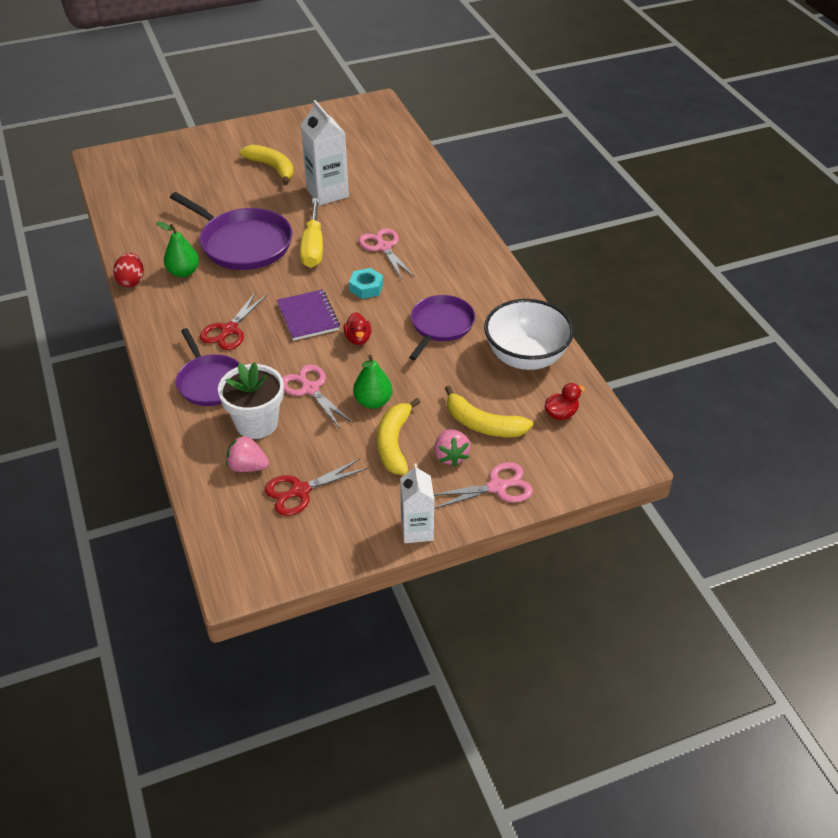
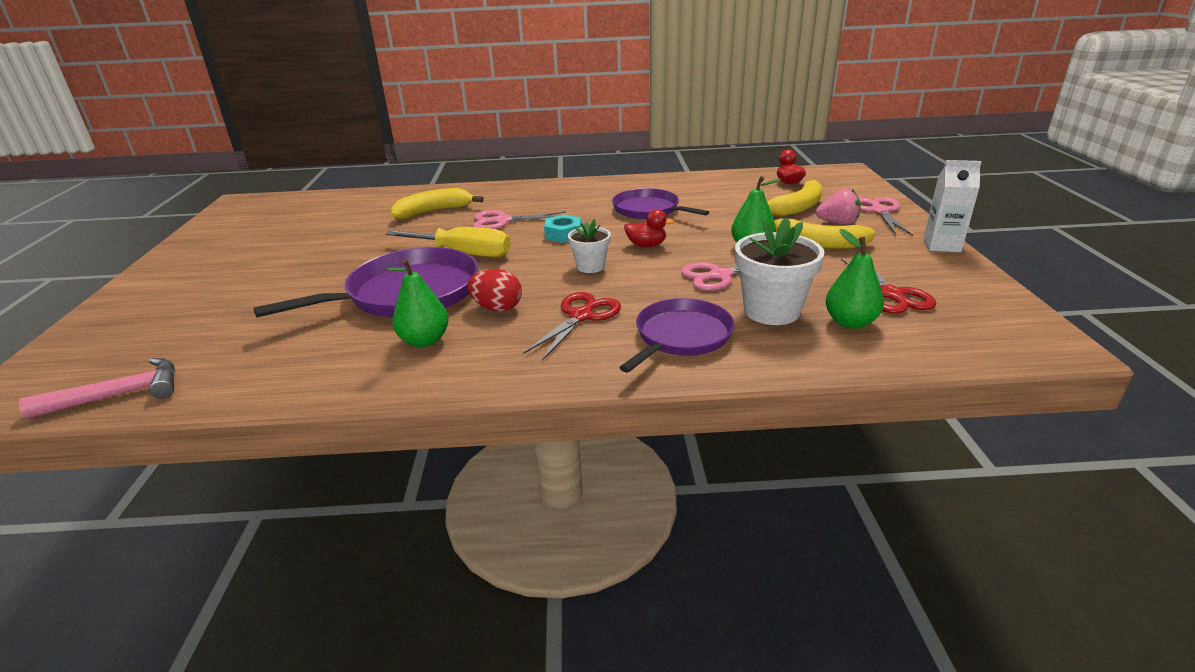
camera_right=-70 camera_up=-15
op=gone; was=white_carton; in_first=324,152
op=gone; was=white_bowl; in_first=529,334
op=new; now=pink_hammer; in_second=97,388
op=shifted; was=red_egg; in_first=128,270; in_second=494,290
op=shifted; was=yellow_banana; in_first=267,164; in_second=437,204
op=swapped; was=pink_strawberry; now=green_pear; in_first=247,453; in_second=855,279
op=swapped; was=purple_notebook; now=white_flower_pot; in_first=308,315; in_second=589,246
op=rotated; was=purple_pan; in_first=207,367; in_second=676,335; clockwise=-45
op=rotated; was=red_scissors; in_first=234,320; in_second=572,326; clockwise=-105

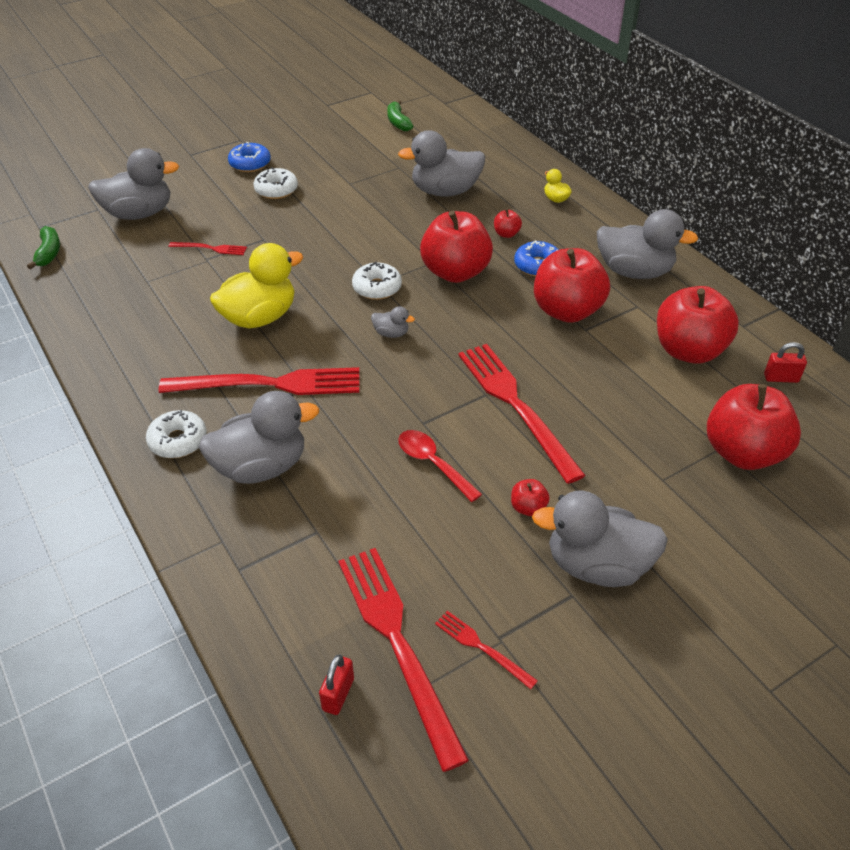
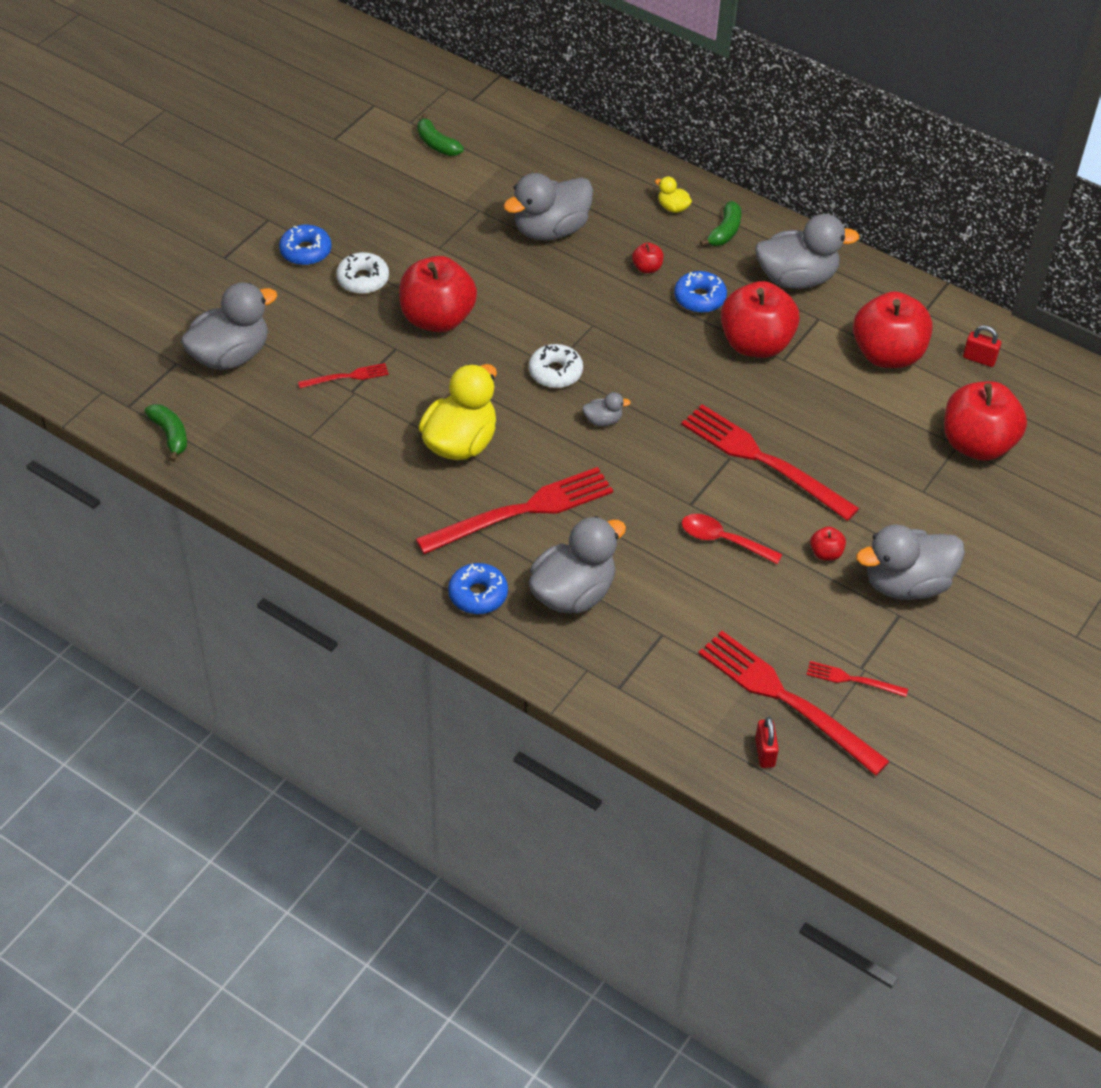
camera_right=-25 camera_up=5
op=new; now=green_banana; in_second=720,223
op=shifted; was=red_apple; in_first=456,246; in_second=438,294
op=repainted; was=white_donut; now=blue_donut; in_first=176,434; in_second=478,588
op=rotated; was=red_padlock; in_first=785,362; in_second=982,346; clockwise=45

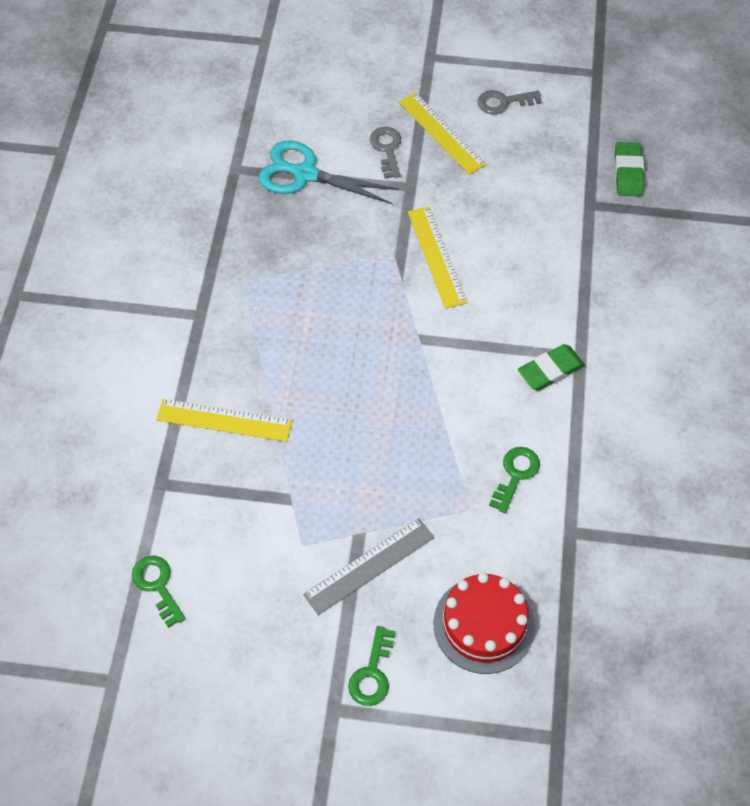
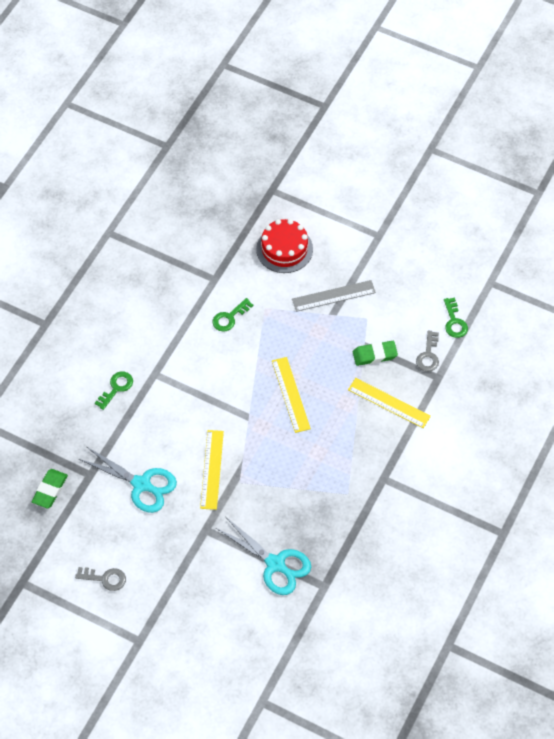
camera_right=-160 camera_up=0
op=new; now=turquoise_scissors; in_second=128,480
op=shifted; was=green_key; in_first=371,666; in_second=114,390
op=shifted; was=grey_key; in_first=385,153; in_second=427,351
op=shifted; was=yellow_ruler; in_first=443,133; in_second=291,395
op=shifted; was=green_eraser; in_first=551,367; in_second=375,353

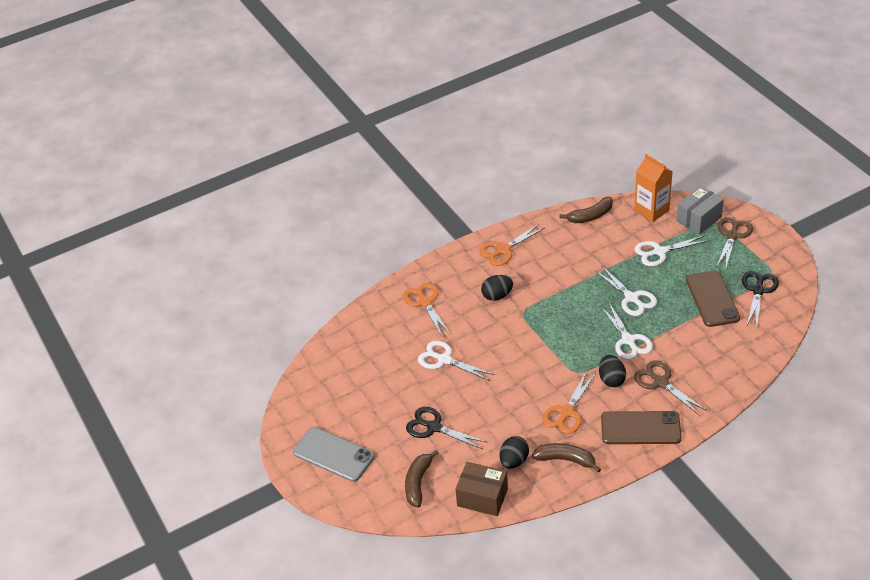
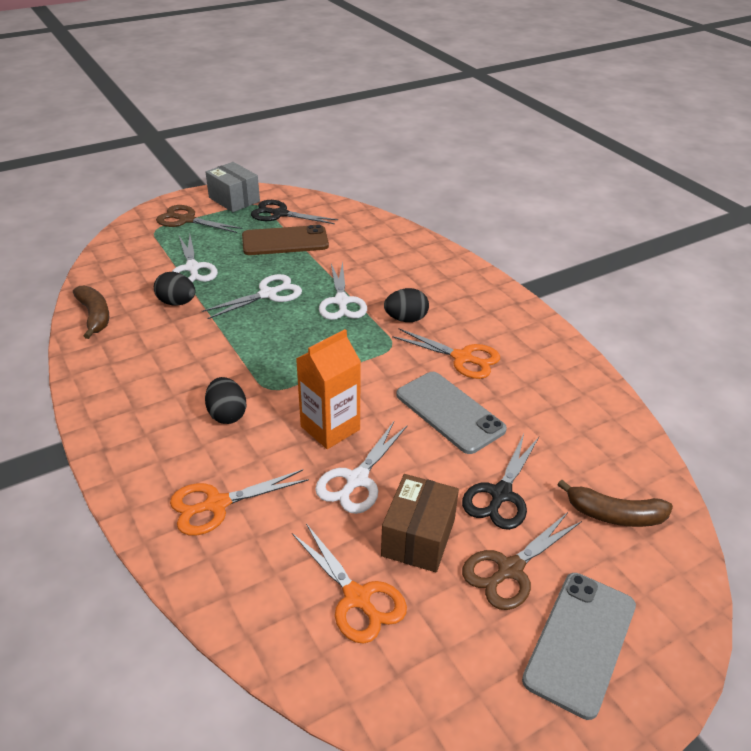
camera_right=-95 camera_up=-5
op=gone; was=brown_banana; in_first=566,458
op=gone; was=brown_phone; in_first=641,427
op=new; now=grey_phone; in_second=451,413
op=shifted; was=brown_box; in_first=482,489; in_second=420,523
op=shifted; was=orange_scissors; in_first=511,245; in_second=349,583
op=shifted; was=black_egg; in_first=514,452; in_second=174,289
op=shifted; was=orange_carton; in_first=653,188; in_second=328,389
op=shifted; was=brown_scissors; in_first=670,388; in_second=522,561
op=shifted; was=grey_box; in_first=700,210; in_second=233,187
op=rotated; was=white_scissors; in_first=626,331; in_second=343,290; clockwise=105

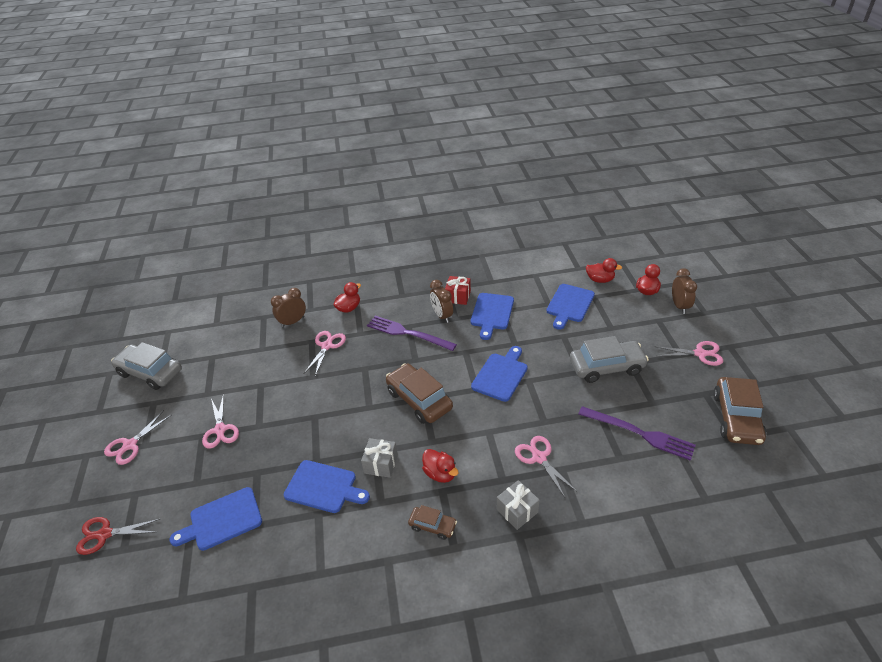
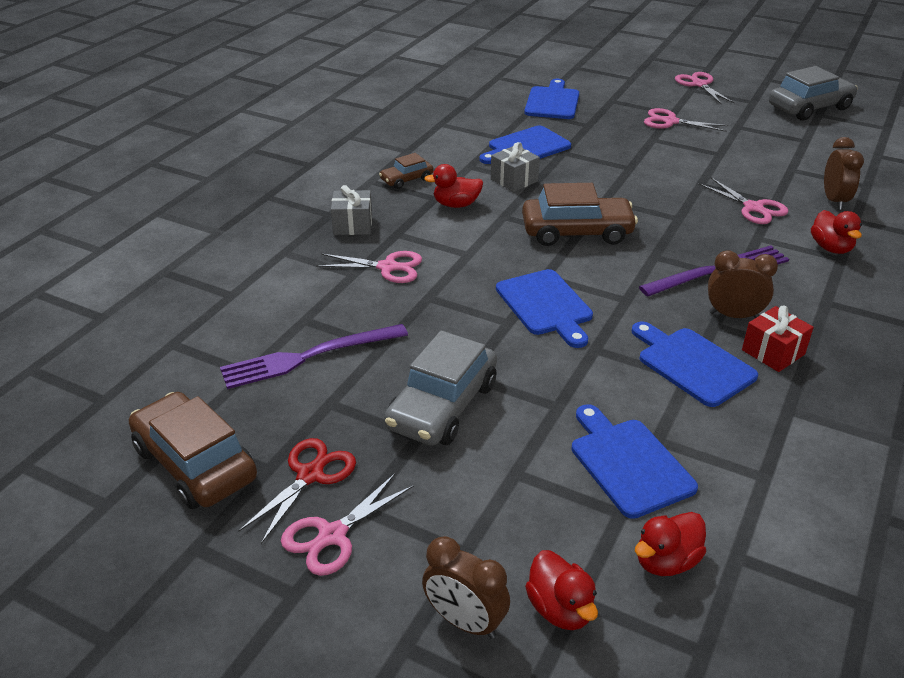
camera_right=125 camera_up=-5
op=shifted; was=red_scissors; in_first=118,536; in_second=297,491

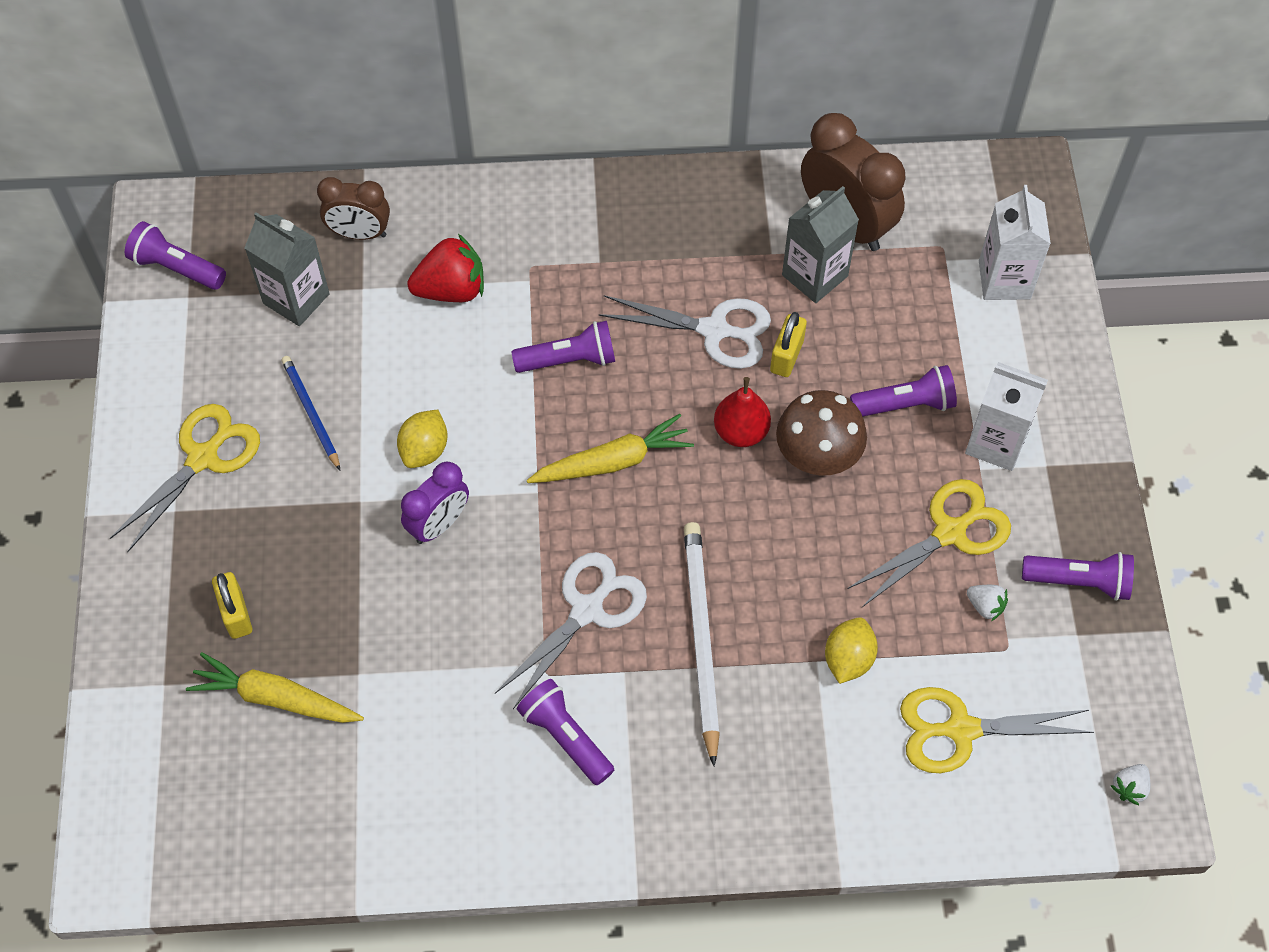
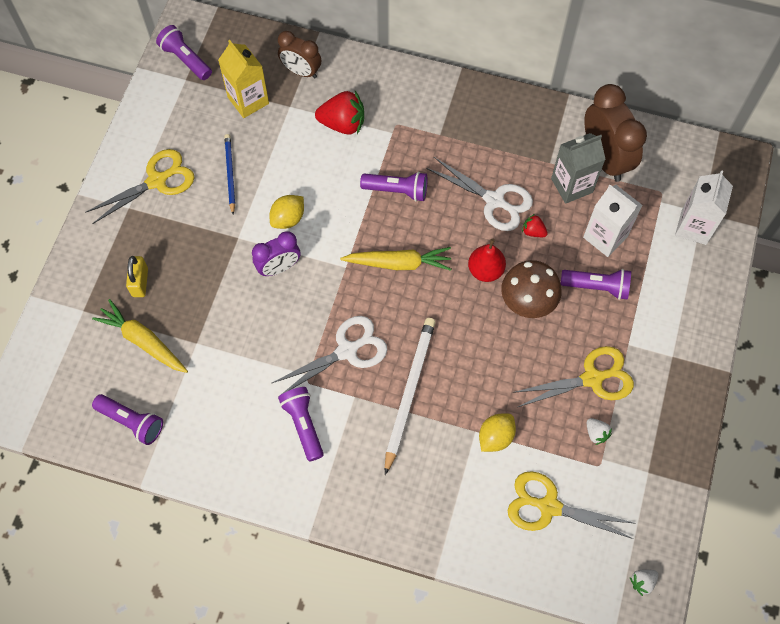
camera_right=20 camera_up=5
op=shifted; was=white_carton; in_first=1006,416; in_second=613,221
op=shifted; was=purple_flashlight; in_first=1078,576; in_second=127,419
op=swapped; was=yellow_padlock; now=red_strawberry; in_first=788,344; in_second=535,225
op=repainted; was=grey_carton; now=yellow_carton; in_first=287,269; in_second=243,79

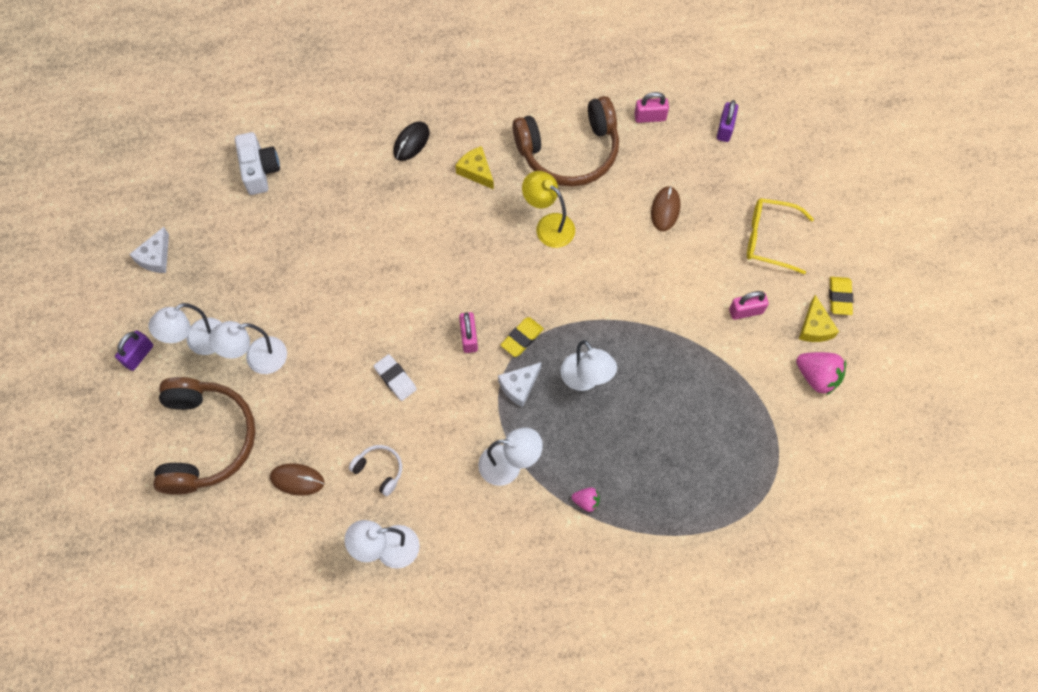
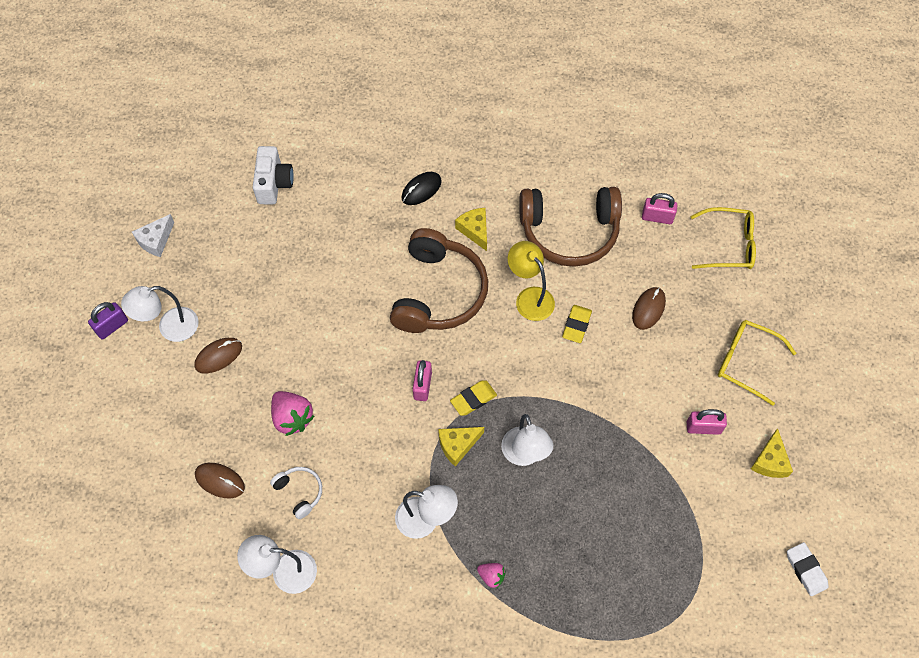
camera_right=15 camera_up=-5
op=shifted; was=brown_headphones; in_first=204,436; in_second=439,280
op=shifted; was=white_eraser; in_first=395,377; in_second=808,569
op=shifted; was=pink_strawberry; in_first=821,373; in_second=292,413
op=shifted; was=yellow_eraser; in_first=841,296; in_second=577,324
op=swapped; was=white_lamp; now=brown_mouse; in_first=248,347; in_second=218,355
op=swapped; was=purple_padlock; now=yellow_glasses; in_first=727,121; in_second=723,238
op=repainted; was=white_cheese; now=yellow_cheese; in_first=520,384; in_second=461,446

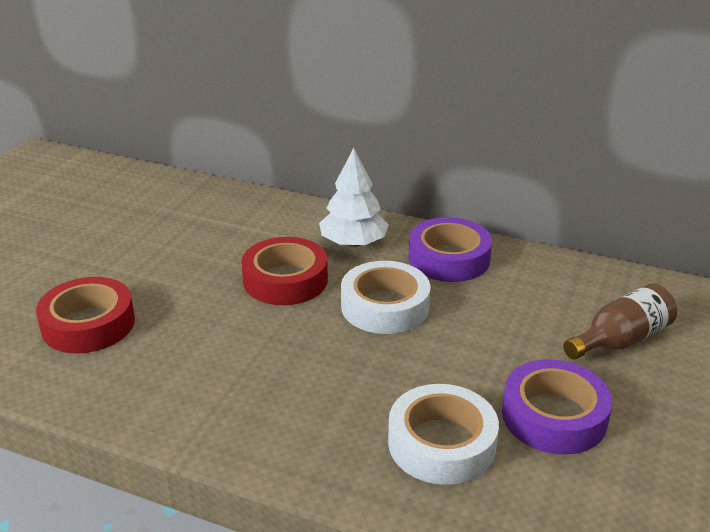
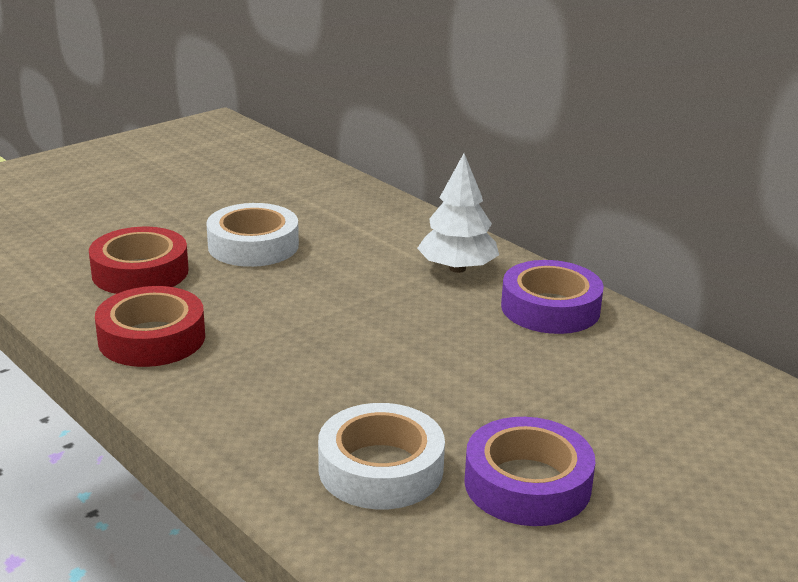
camera_right=25 camera_up=-5
op=gone; was=brown_bottle; in_first=620,321
op=shifted; was=red_tape; in_first=285,271; in_second=150,326
op=shifted; was=white_tape; in_first=385,297; in_second=252,235

